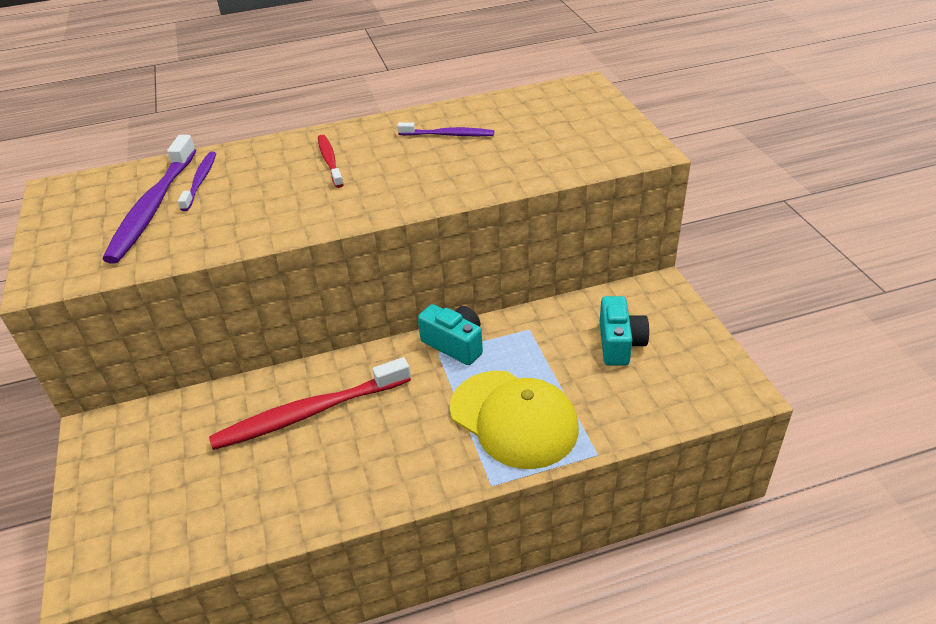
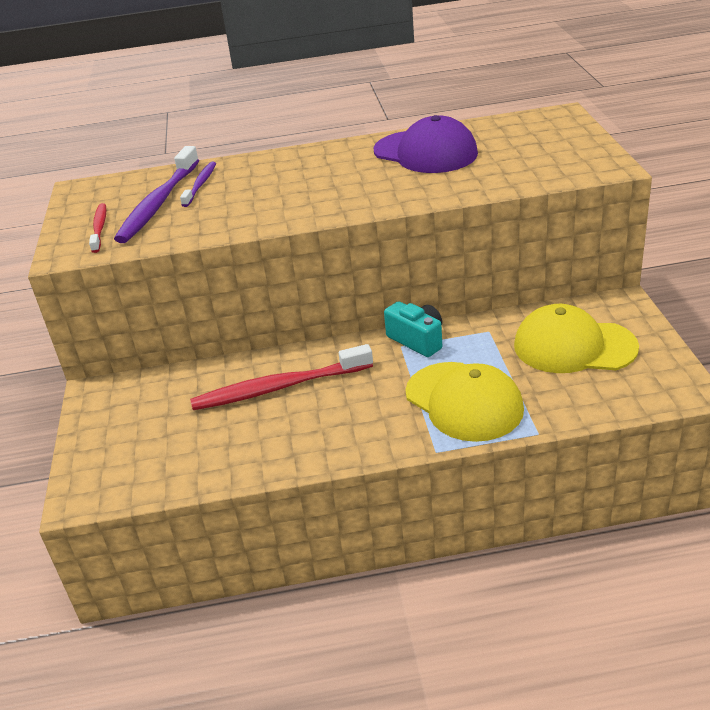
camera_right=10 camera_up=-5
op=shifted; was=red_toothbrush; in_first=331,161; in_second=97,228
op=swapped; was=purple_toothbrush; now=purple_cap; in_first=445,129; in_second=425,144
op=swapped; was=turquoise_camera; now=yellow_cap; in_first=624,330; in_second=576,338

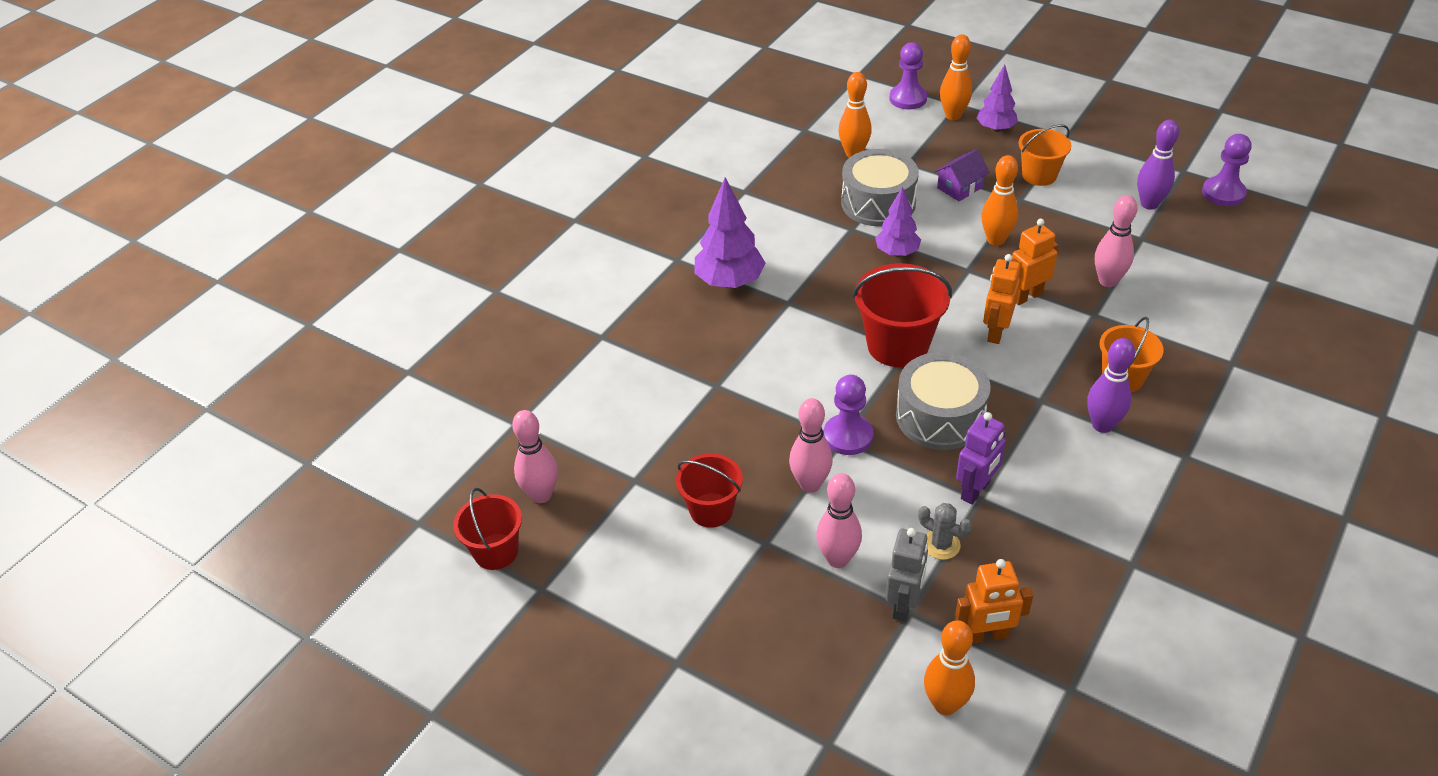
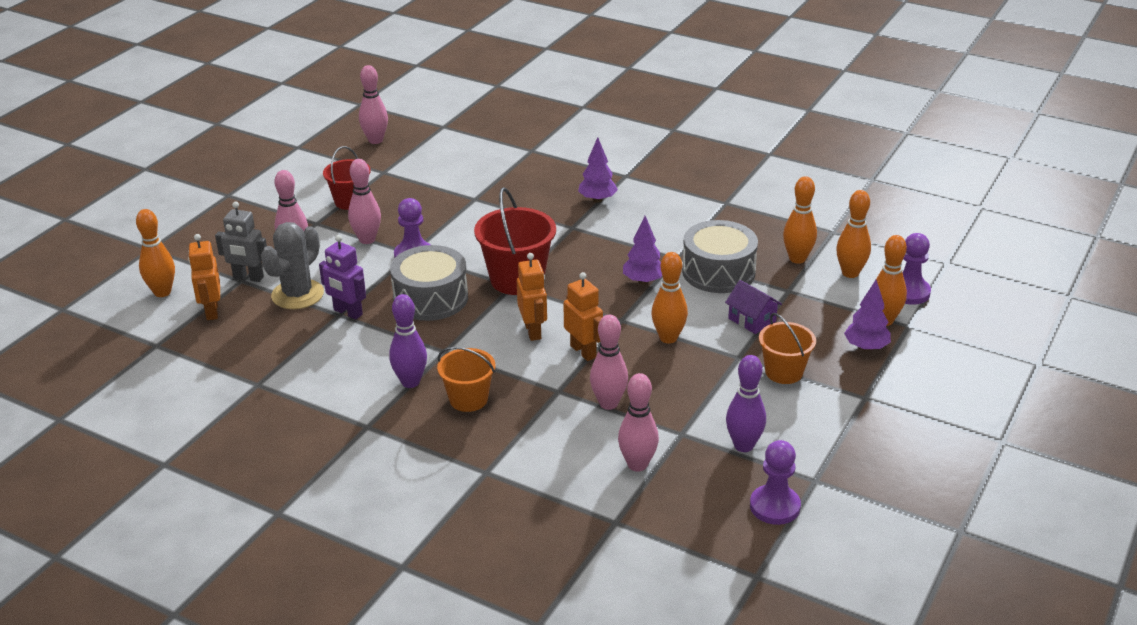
camera_right=85 camera_up=-10
op=gone; was=red_bucket; in_first=487,529
op=new; now=pink_bowling_pin; in_second=638,422
op=new; now=orange_bowling_pin; in_second=853,234
op=rotated; was=orange_robot; in_first=1002,299; in_second=532,297; clockwise=60
op=scaled; was=purple_tree; in_first=730,232; in_second=598,170; ratio=0.65
op=scaled; was=grey_cactus; in_first=945,531; in_second=292,265; ratio=1.8

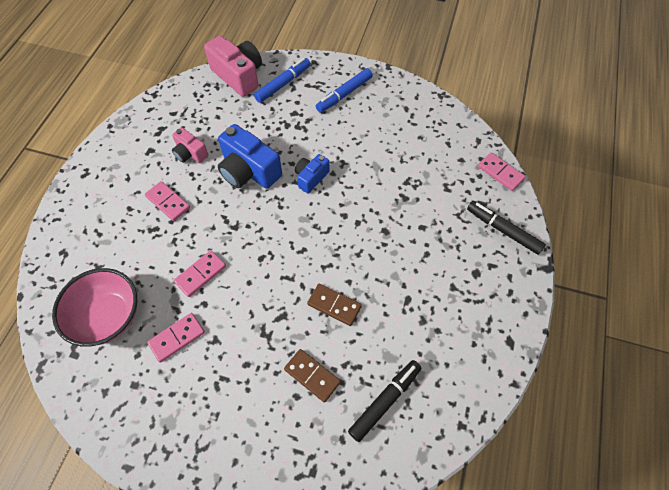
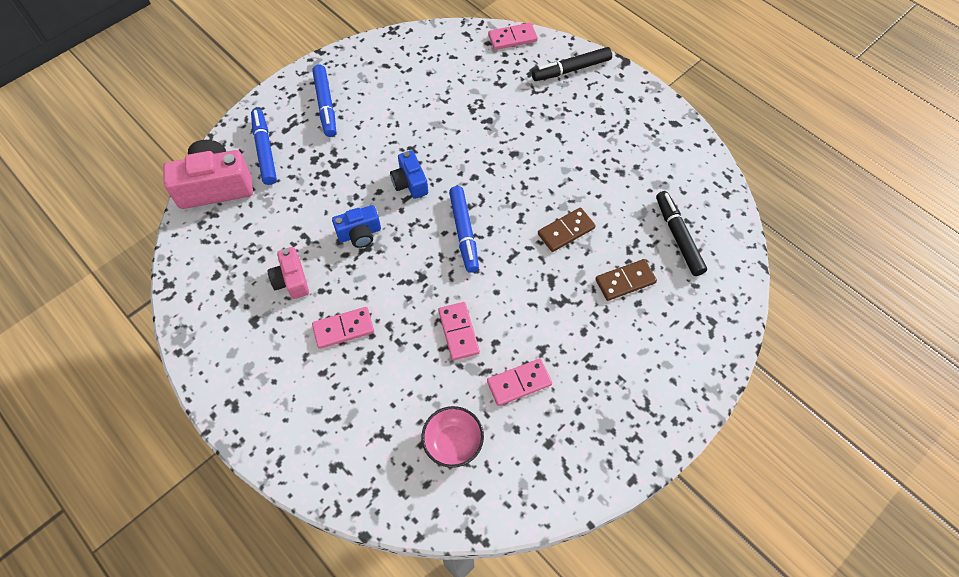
camera_right=-60 camera_up=0
op=new; now=blue_marker; in_second=464,229
op=rotated; was=pink_domino; in_first=176,337; in_second=519,382; clockwise=75
op=rotated; was=pink_camera; in_first=190,145; in_second=288,273; clockwise=90
op=scaled; was=pink_bowl; in_first=94,307; in_second=452,437; ratio=0.63
op=scaled; was=blue_camera; in_first=250,156; in_second=356,226; ratio=0.57

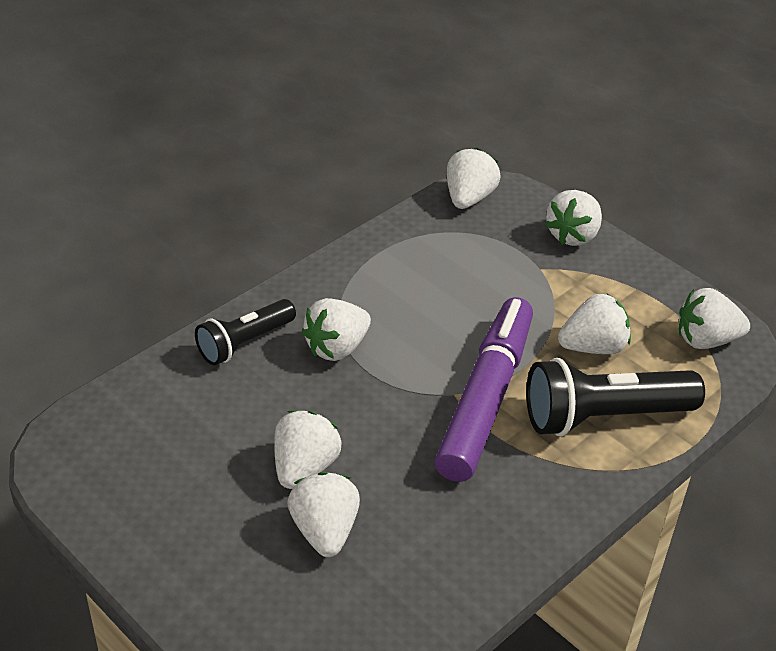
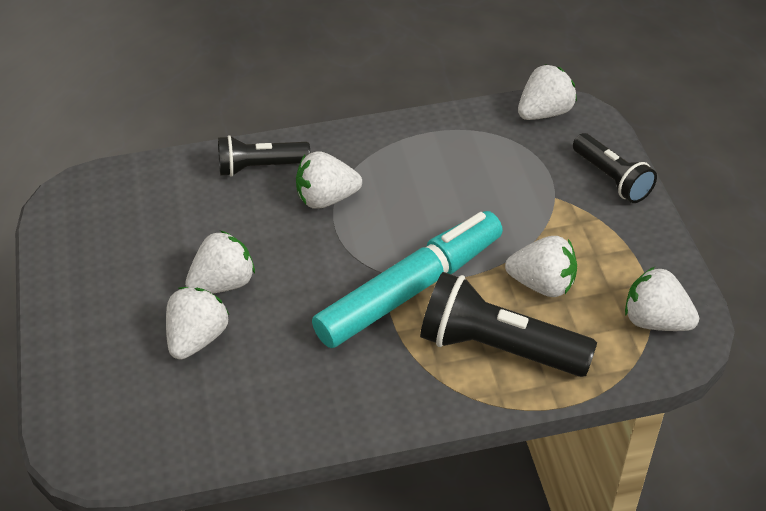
camera_right=35 camera_up=5
op=swapped; was=white_strawberry; now=black_flashlight; in_first=573,218; in_second=615,168
op=repainted; was=purple_marker; now=turquoise_marker; in_first=484,389; in_second=407,279

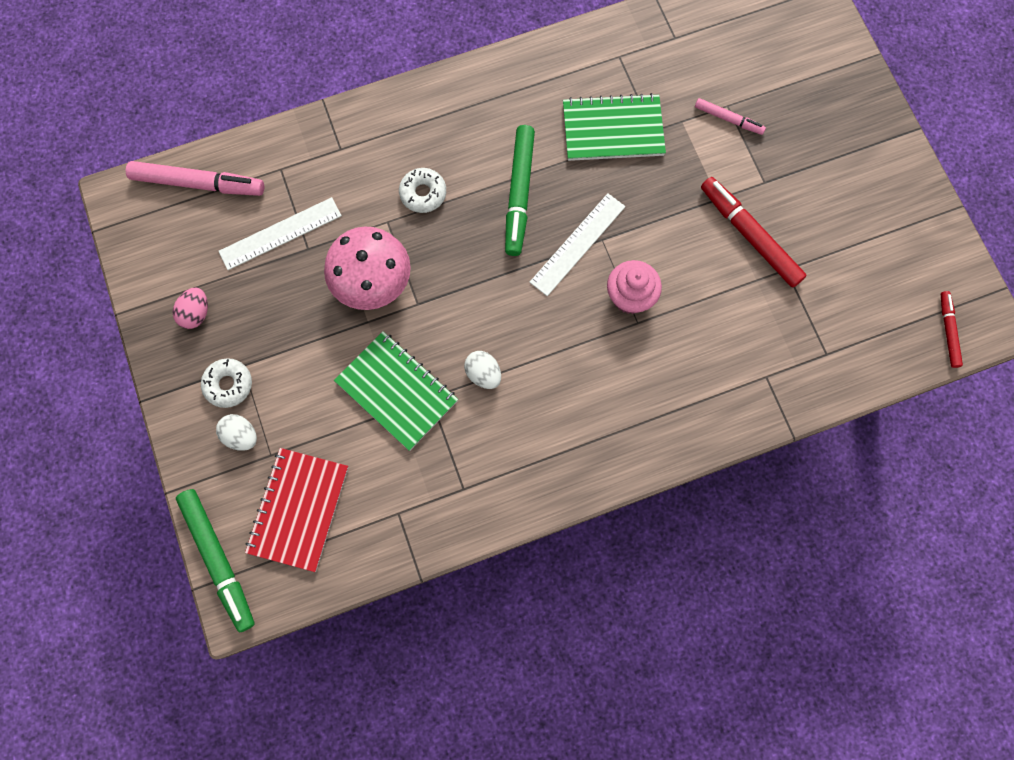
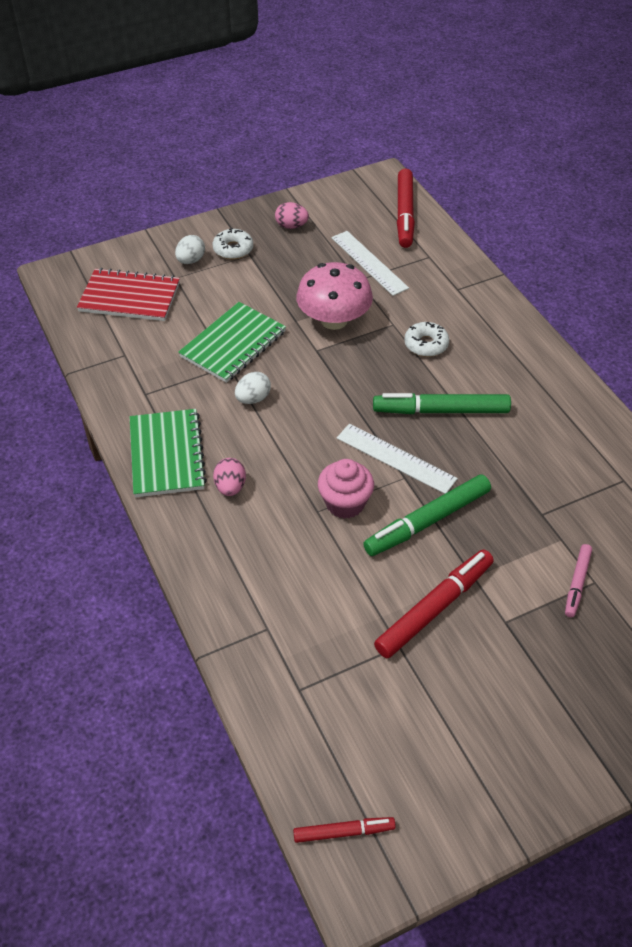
camera_right=85 camera_up=-25
op=new; now=pink_egg; in_second=229,477
op=shifted; was=green_marker; in_first=215,561; in_second=427,515
op=shifted; was=green_notebook; in_first=614,127; in_second=168,453
op=repainted; was=pink_marker; now=red_marker; in_first=195,178; in_second=406,208

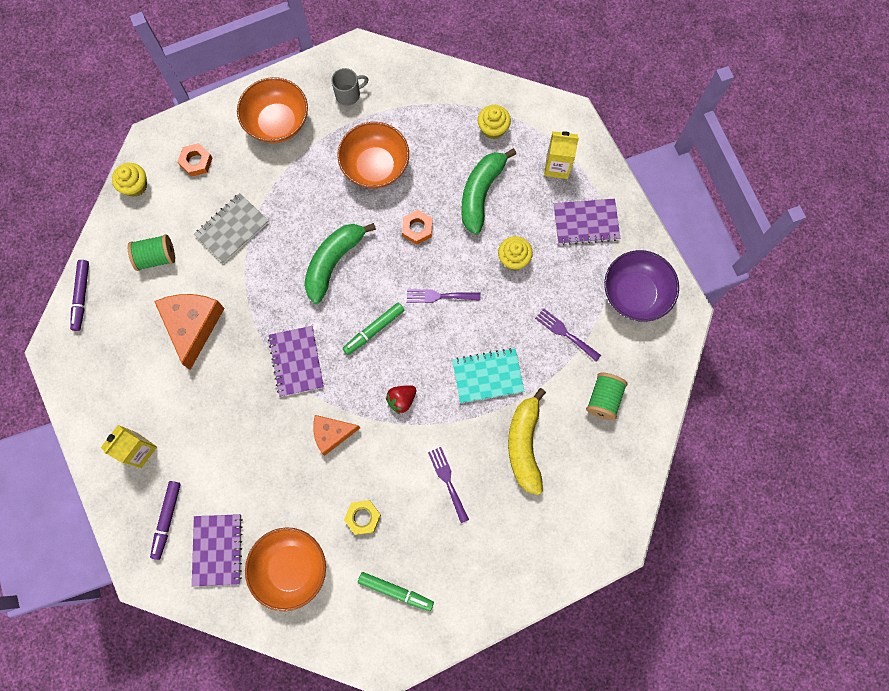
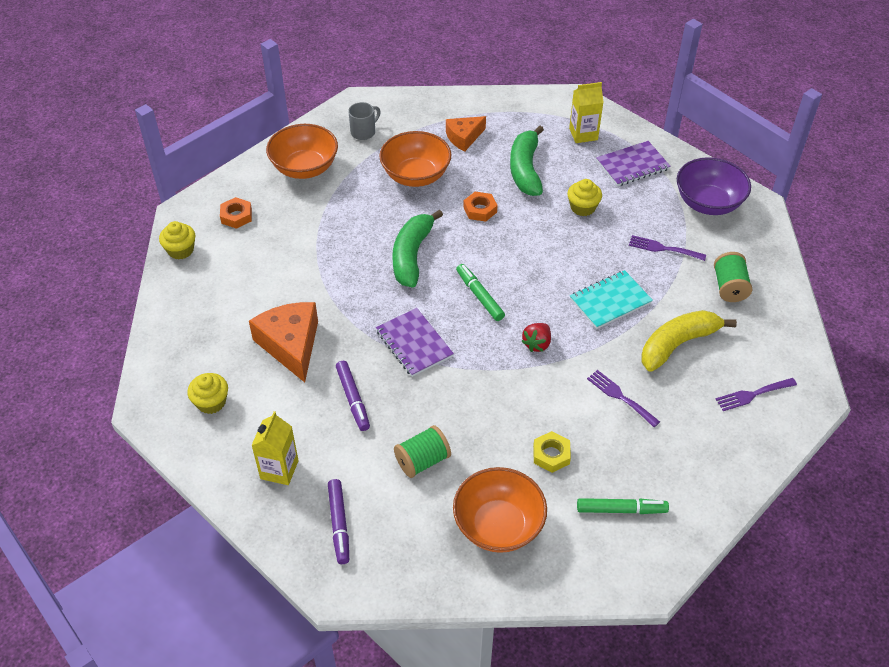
camera_right=-20 camera_up=-25
op=gone; was=purple_notebook; in_first=217,550
op=gone; was=grey_notebook; in_first=231,228
op=shifted; was=purple_marker; in_first=79,295; in_second=353,396
op=shifted; was=green_spool; in_first=151,252; in_second=422,451
op=shifted; was=orange_cheese; in_first=336,435; in_second=466,133
op=shifted; was=purple_fork; in_first=444,296; in_second=756,394
op=shifted; was=yellow_cupcake; in_first=494,122; in_second=207,393
op=rotated; was=green_marker; in_first=373,329; in_second=480,292; clockwise=120
op=rotated; was=yellow_banana; in_first=527,441; in_second=689,341; clockwise=75

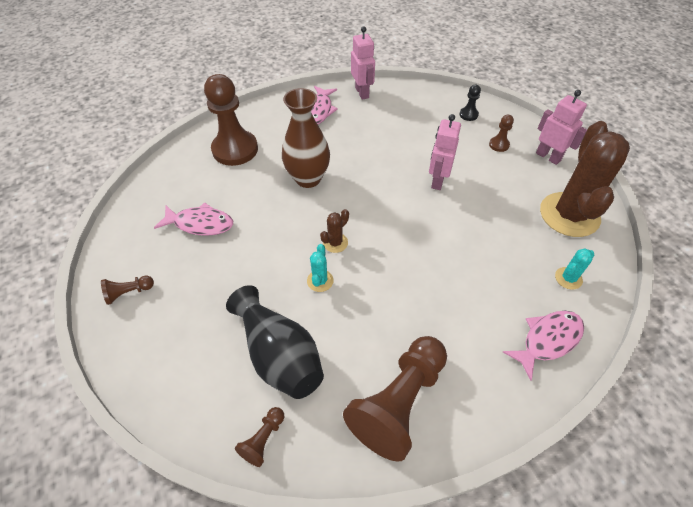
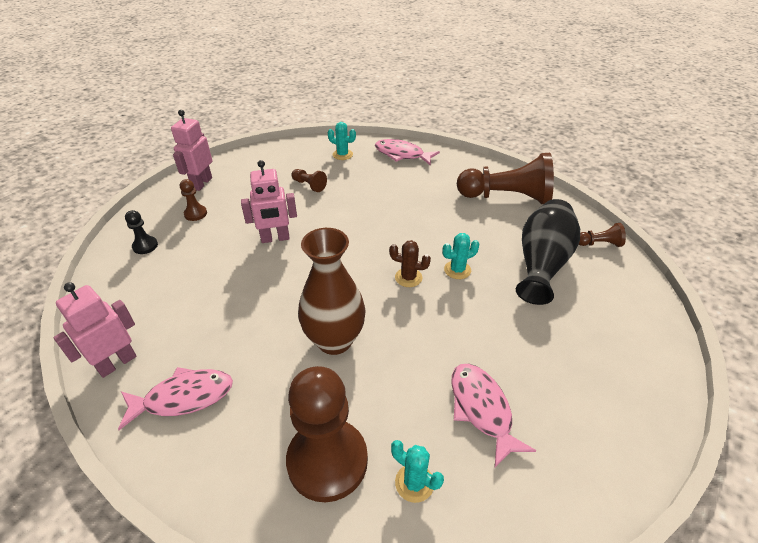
camera_right=-120 camera_up=-10
op=gone; was=brown_cactus; in_first=585,179
op=new; now=turquoise_cactus; in_second=417,471
op=shifted; was=brown_pawn; in_first=127,290; in_second=309,180

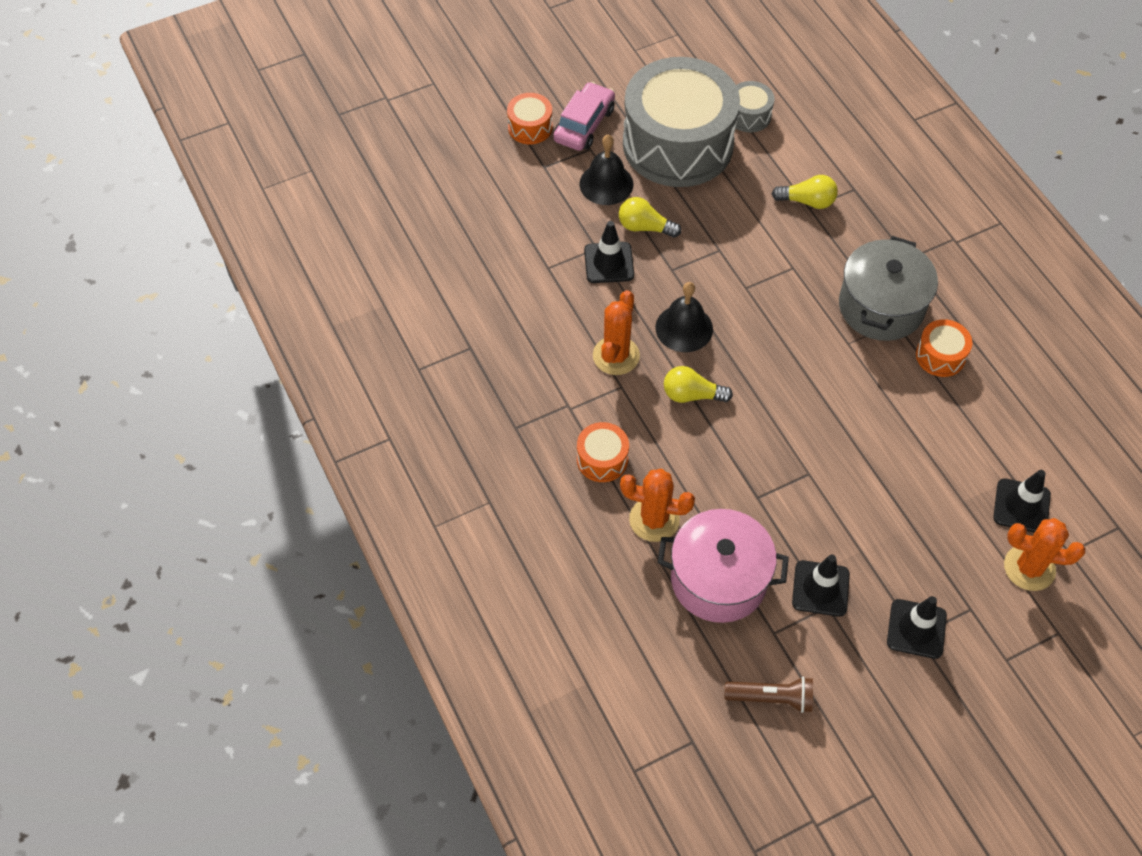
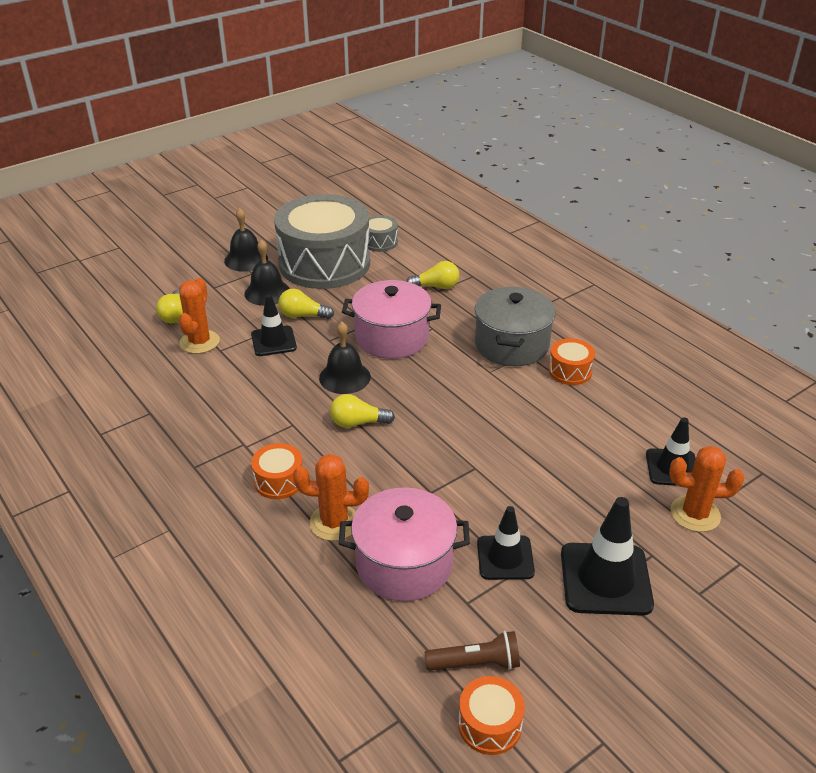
camera_right=-10 camera_up=-20
op=new; now=yellow_light_bulb; in_second=169,306
op=new; now=pink_pot; in_second=391,319
op=shifted; was=orange_drum; in_first=529,118; in_second=491,715
op=shifted; was=orange_cactus; in_first=616,332; in_second=199,316
op=swapped; was=pink_car; now=black_bell; in_first=584,116; in_second=246,240
op=scaled; was=black_traffic_cone; in_first=917,627; in_second=607,556; ratio=1.54

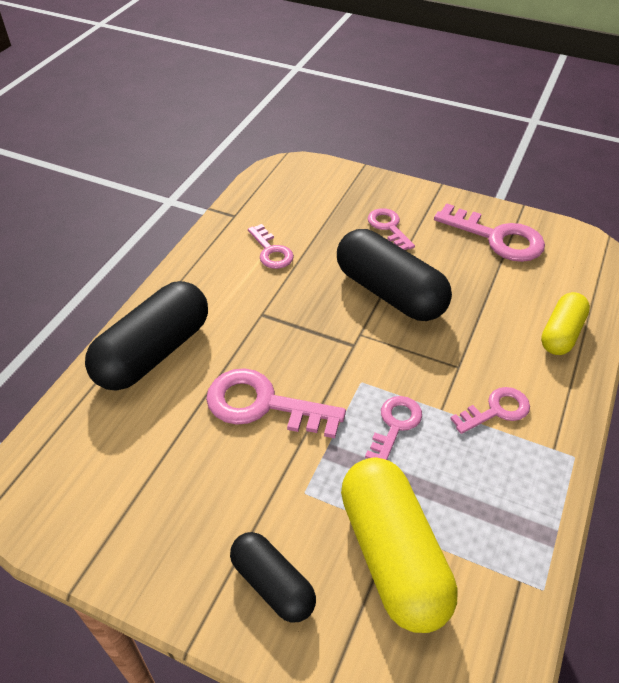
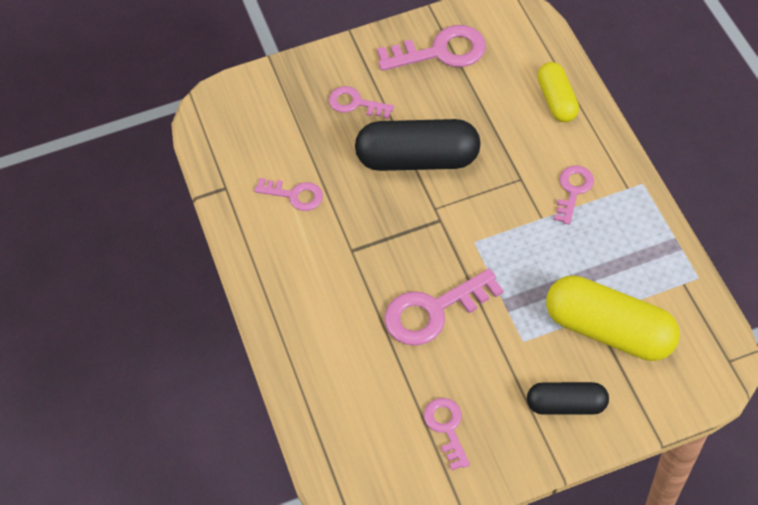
camera_right=-40 camera_up=10
op=gone; was=black_capsule; in_first=146,336
op=shifted; was=pink_key; in_first=393,428; in_second=447,434

